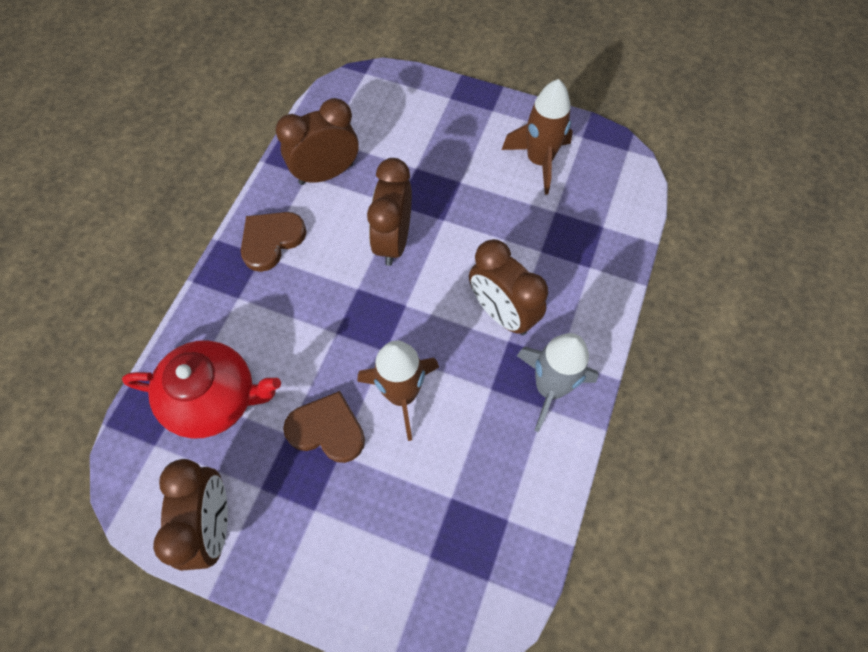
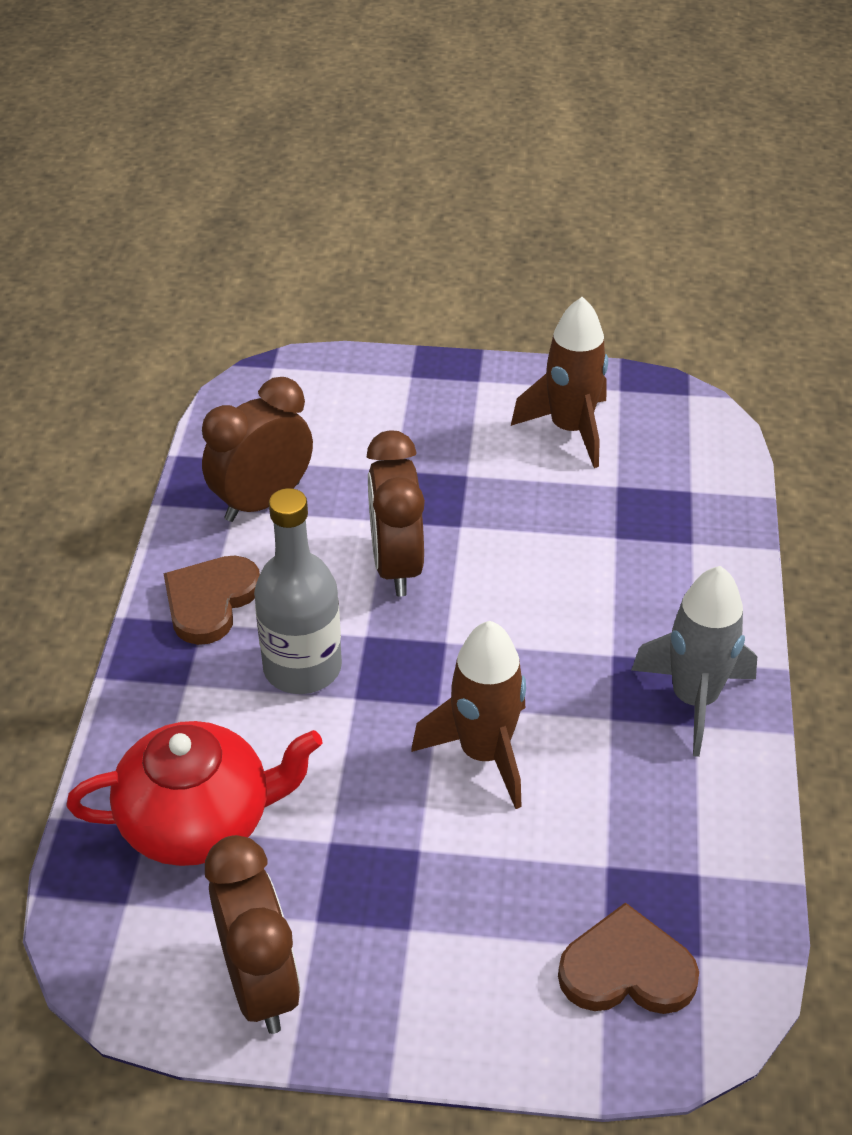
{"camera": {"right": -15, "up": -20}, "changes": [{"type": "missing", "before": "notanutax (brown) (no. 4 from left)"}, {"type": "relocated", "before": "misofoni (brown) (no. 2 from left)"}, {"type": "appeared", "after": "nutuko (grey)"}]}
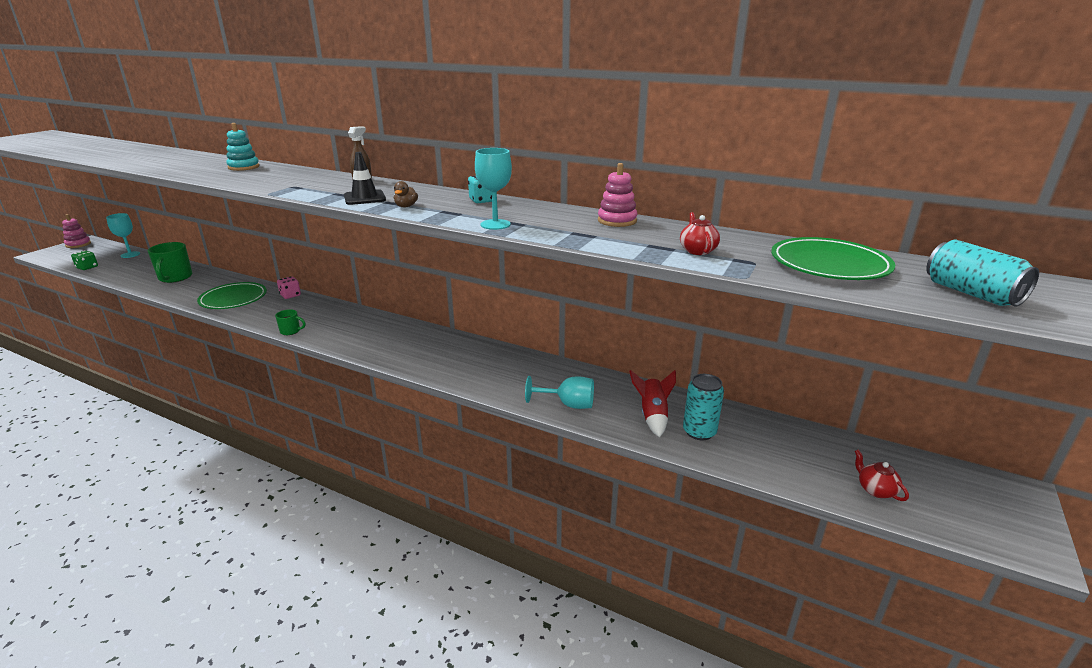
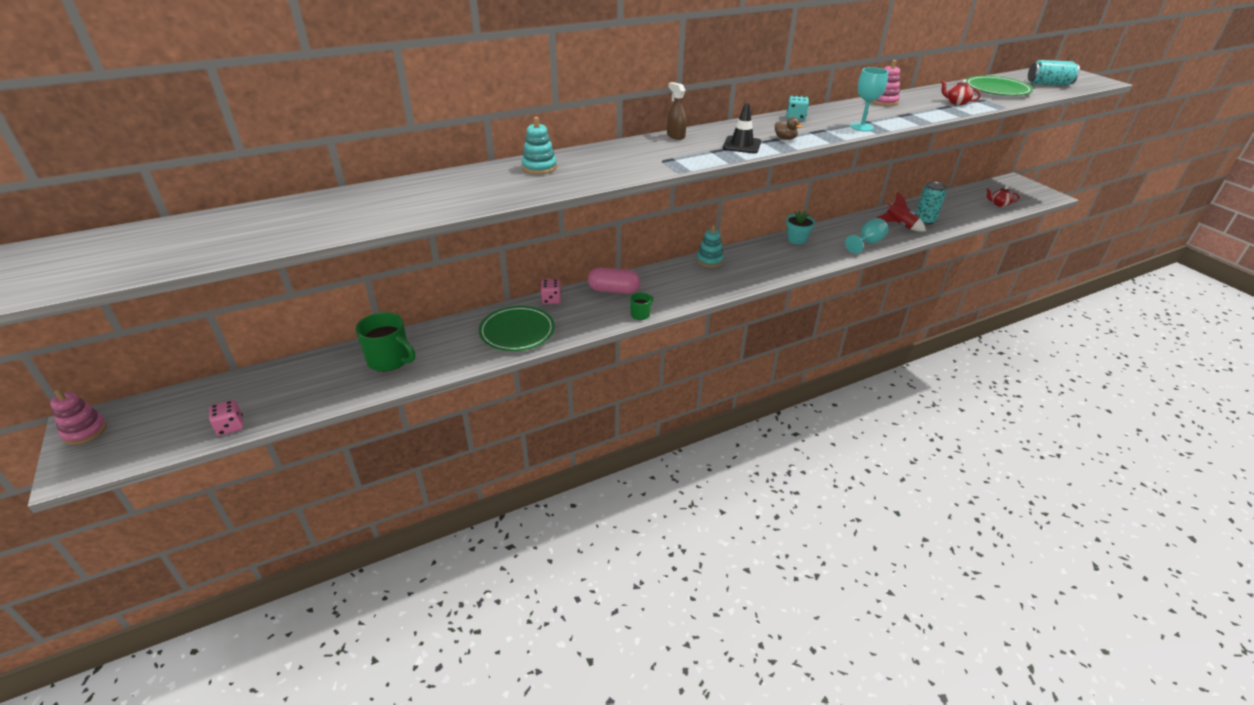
{"camera": {"right": -55, "up": 10}, "changes": [{"type": "missing", "before": "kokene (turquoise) (no. 1 from left)"}, {"type": "colour", "before": "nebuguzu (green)", "after": "nebuguzu (pink) (no. 1 from left)"}, {"type": "appeared", "after": "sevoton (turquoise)"}, {"type": "appeared", "after": "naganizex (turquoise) (no. 2 from left)"}, {"type": "appeared", "after": "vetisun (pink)"}]}
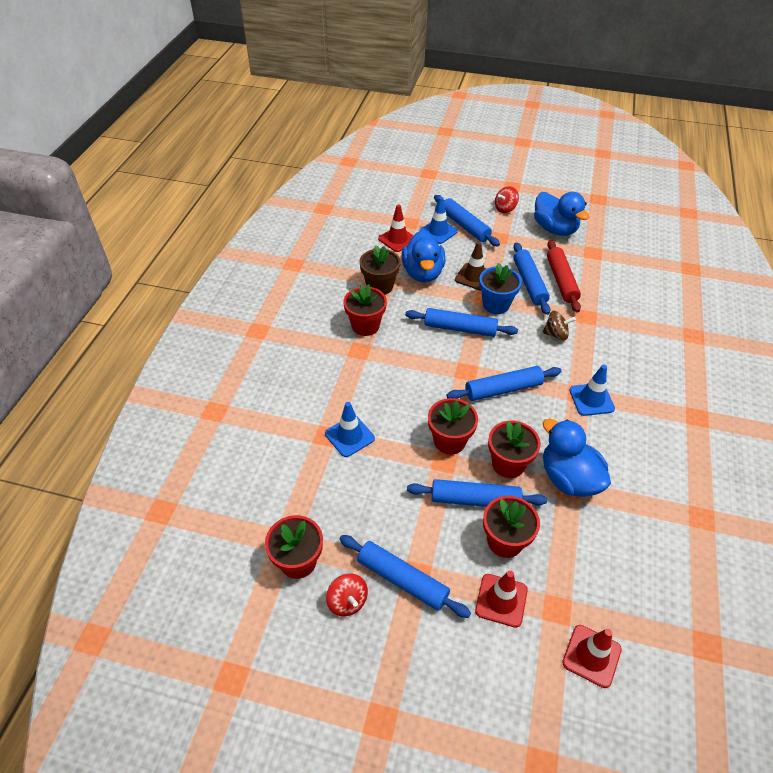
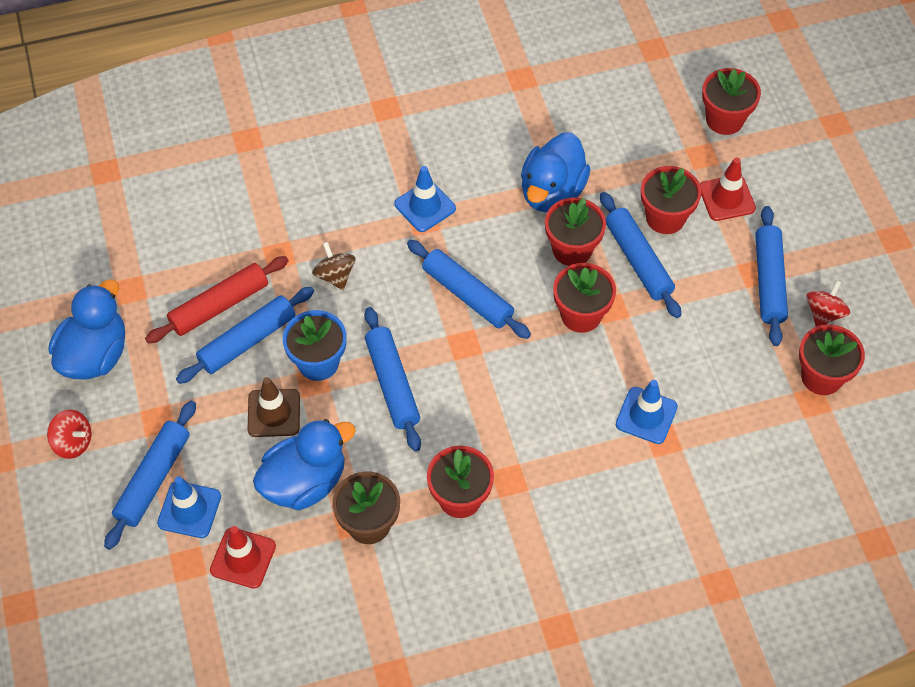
{"camera": {"right": -120, "up": 10}, "changes": [{"type": "exchanged", "before": "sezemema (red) (no. 3 from left)", "after": "sevoton (red) (no. 5 from left)"}]}
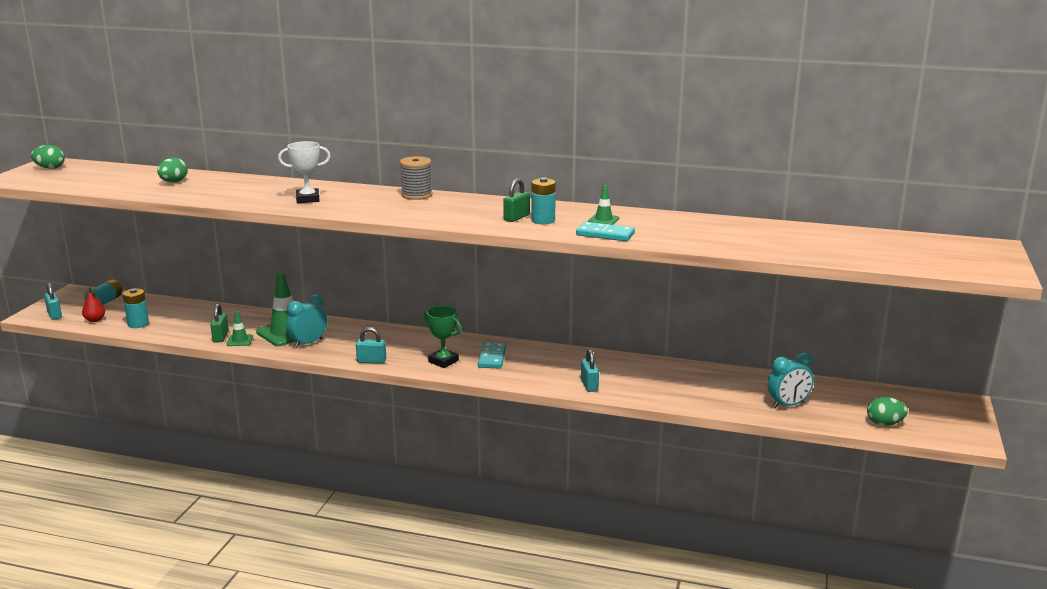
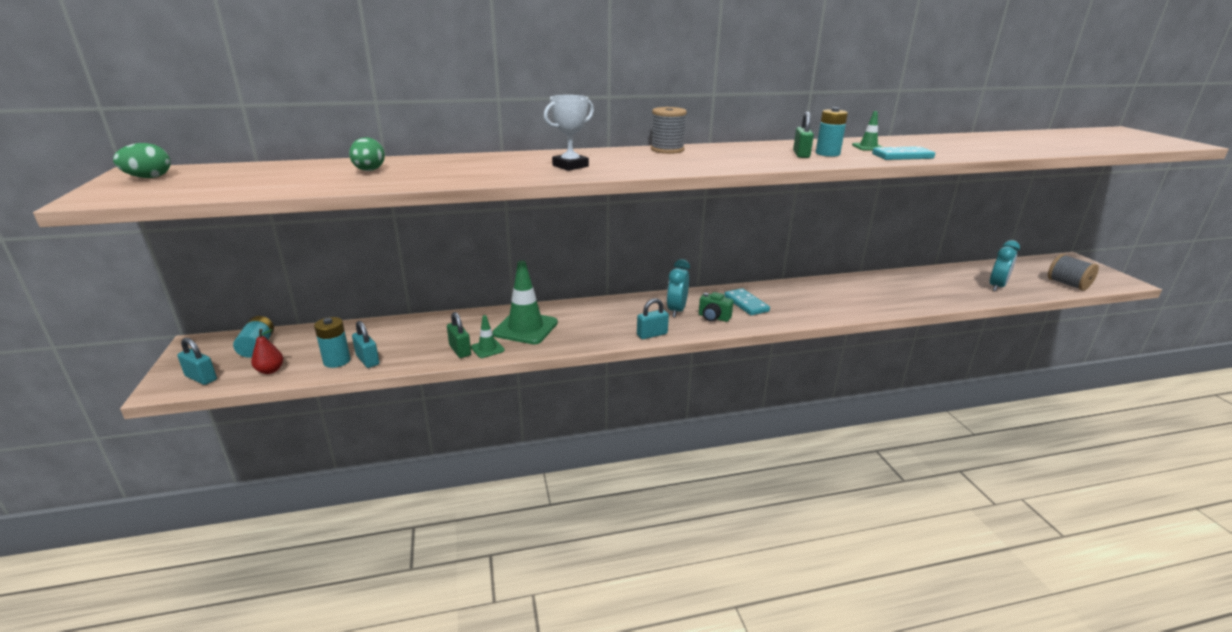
{"camera": {"right": -30, "up": 5}, "changes": [{"type": "relocated", "before": "notanutax (turquoise) (no. 1 from left)"}, {"type": "exchanged", "before": "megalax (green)", "after": "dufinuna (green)"}, {"type": "relocated", "before": "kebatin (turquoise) (no. 3 from left in the first image)", "after": "kebatin (turquoise) (no. 2 from left)"}, {"type": "exchanged", "before": "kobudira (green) (no. 3 from left)", "after": "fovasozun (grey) (no. 2 from left)"}]}
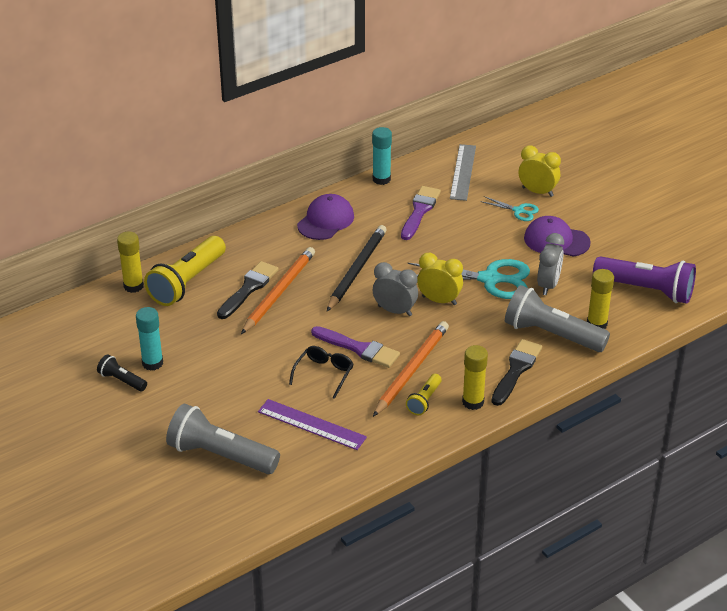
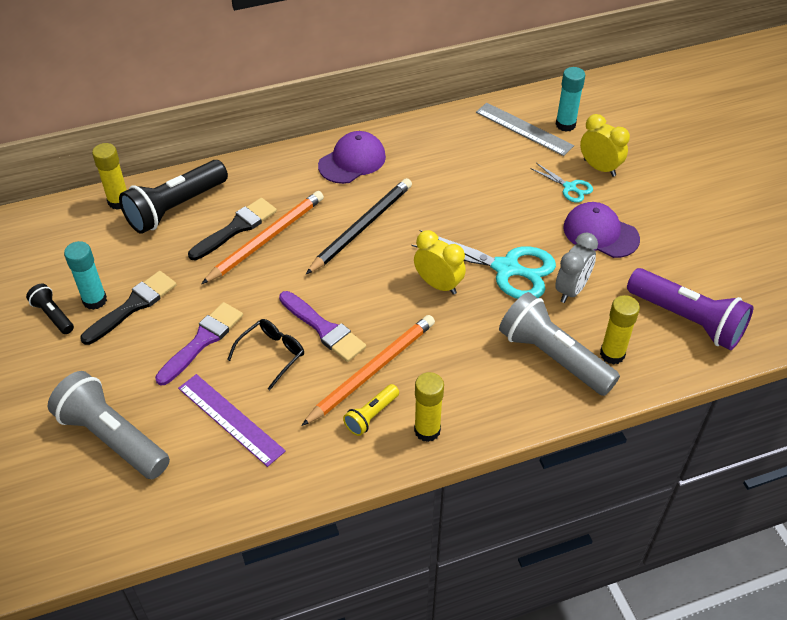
{"camera": {"right": 15, "up": 10}, "changes": [{"type": "relocated", "before": "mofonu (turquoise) (no. 2 from left)"}, {"type": "spun", "before": "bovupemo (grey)", "turn": -75}, {"type": "relocated", "before": "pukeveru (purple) (no. 2 from left in the first image)", "after": "pukeveru (purple) (no. 1 from left)"}, {"type": "colour", "before": "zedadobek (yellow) (no. 1 from left)", "after": "zedadobek (black) (no. 2 from left)"}, {"type": "missing", "before": "notanutax (grey) (no. 1 from left)"}, {"type": "relocated", "before": "pukeveru (black) (no. 2 from left in the first image)", "after": "pukeveru (black) (no. 1 from left)"}]}
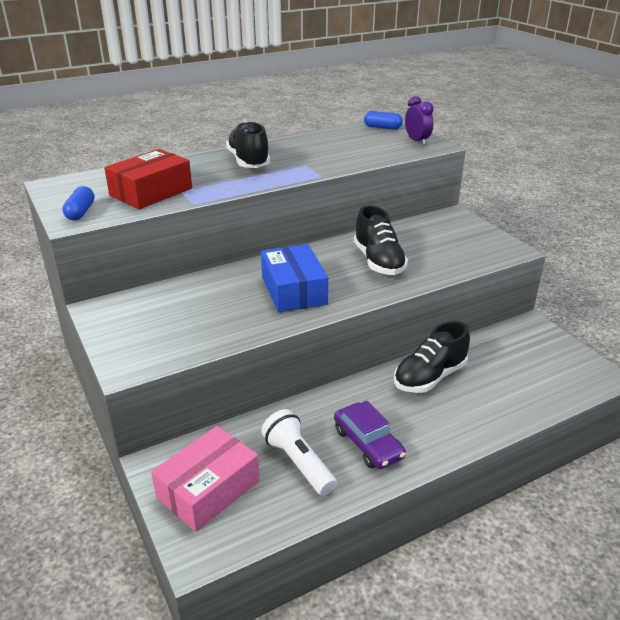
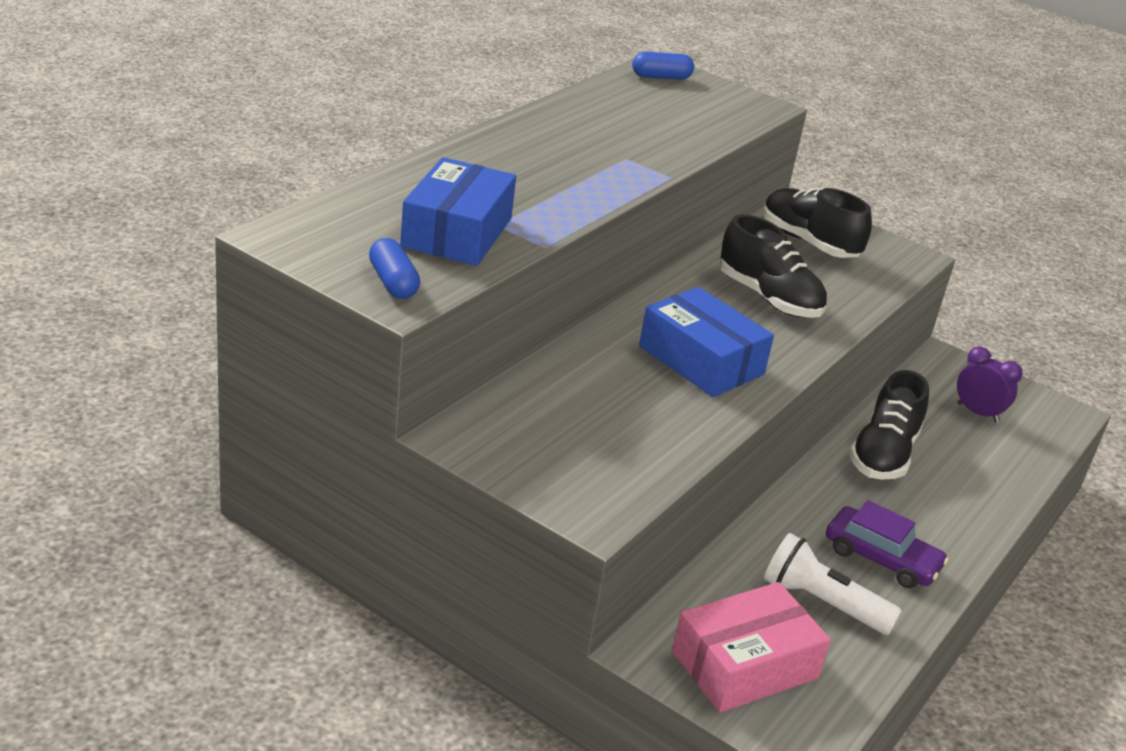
{"camera": {"right": -30, "up": 0}, "changes": [{"type": "relocated", "before": "notanutax (purple)"}, {"type": "relocated", "before": "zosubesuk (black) (no. 1 from left in the first image)", "after": "zosubesuk (black) (no. 2 from left)"}, {"type": "colour", "before": "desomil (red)", "after": "desomil (blue) (no. 1 from left)"}, {"type": "spun", "before": "desomil (pink)", "turn": 45}]}
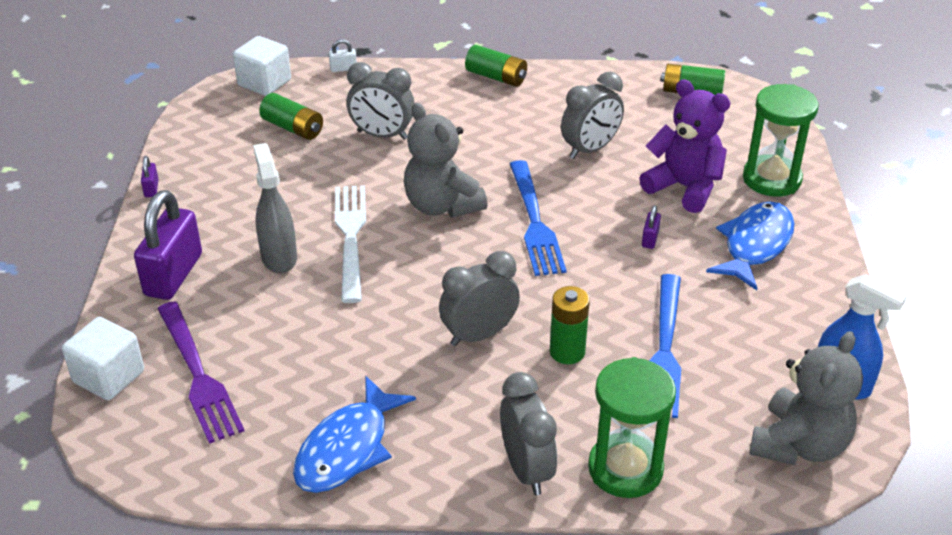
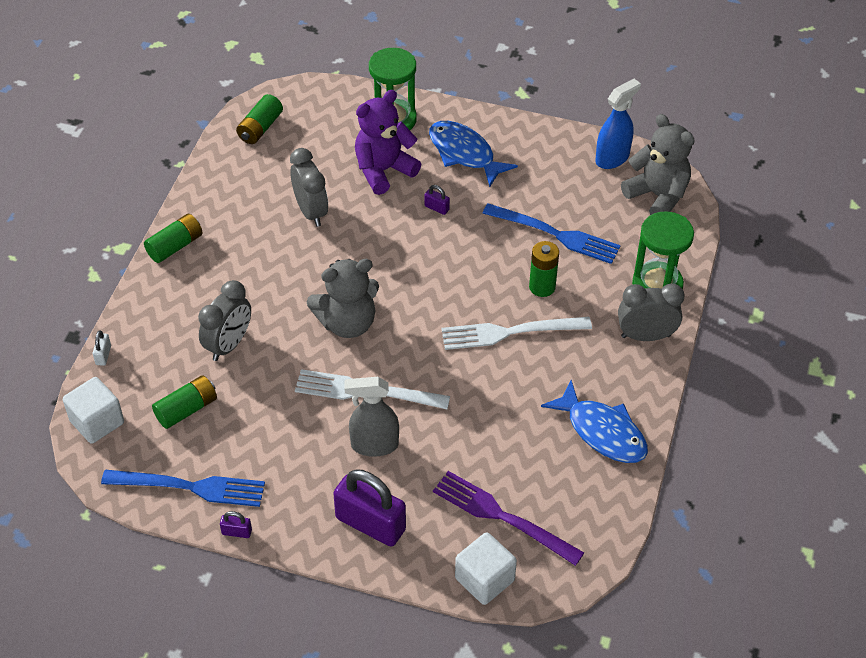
{"camera": {"right": -75, "up": 10}, "changes": [{"type": "relocated", "before": "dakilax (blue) (no. 1 from left)"}, {"type": "exchanged", "before": "notanutax (grey) (no. 2 from left)", "after": "dakilax (white) (no. 2 from left)"}, {"type": "spun", "before": "dakilax (purple)", "turn": -135}]}
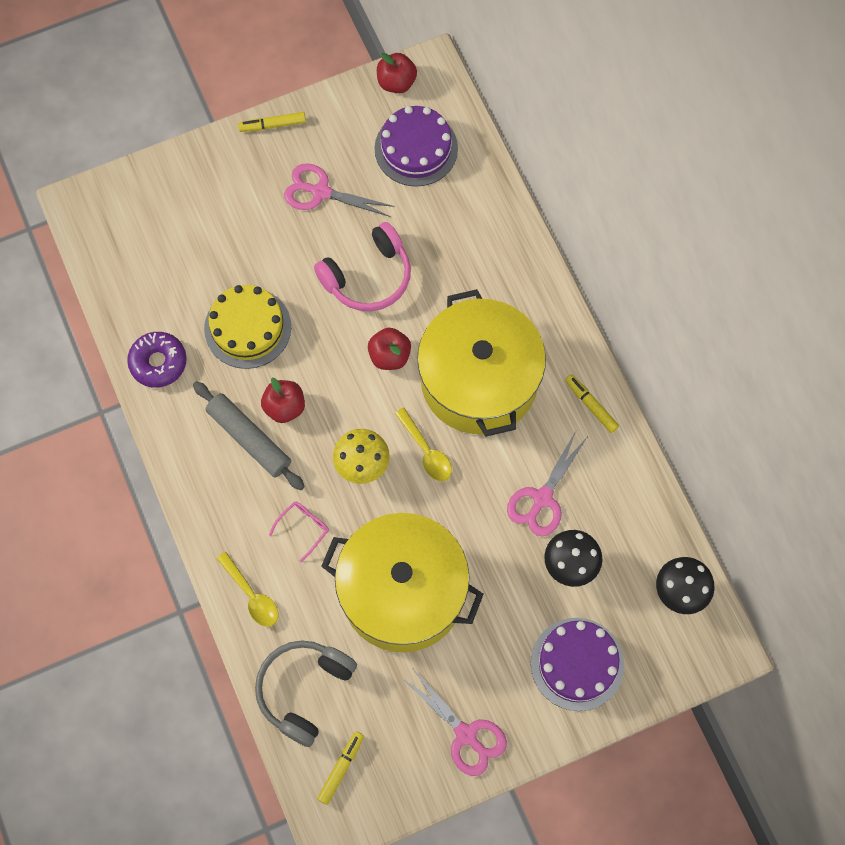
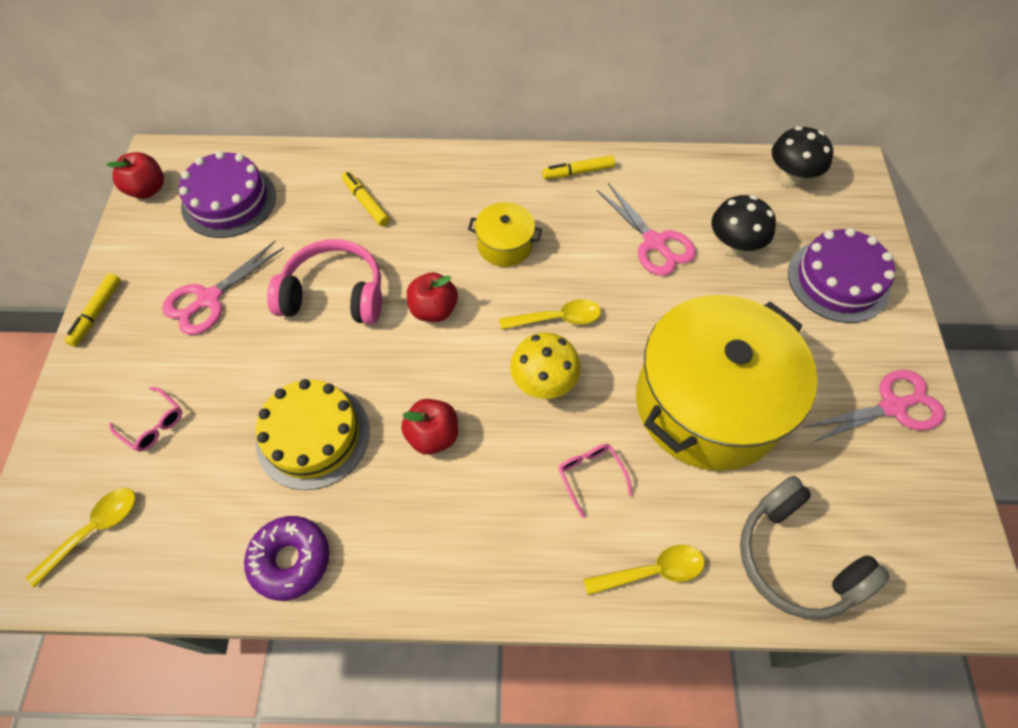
{"camera": {"right": -65, "up": -10}, "changes": [{"type": "spun", "before": "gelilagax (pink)", "turn": -75}, {"type": "size", "before": "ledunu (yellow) (no. 2 from left in the first image)", "scale": 0.43}, {"type": "missing", "before": "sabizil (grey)"}, {"type": "relocated", "before": "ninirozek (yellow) (no. 2 from left)"}, {"type": "appeared", "after": "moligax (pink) (no. 1 from left)"}, {"type": "appeared", "after": "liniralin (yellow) (no. 1 from left)"}]}
